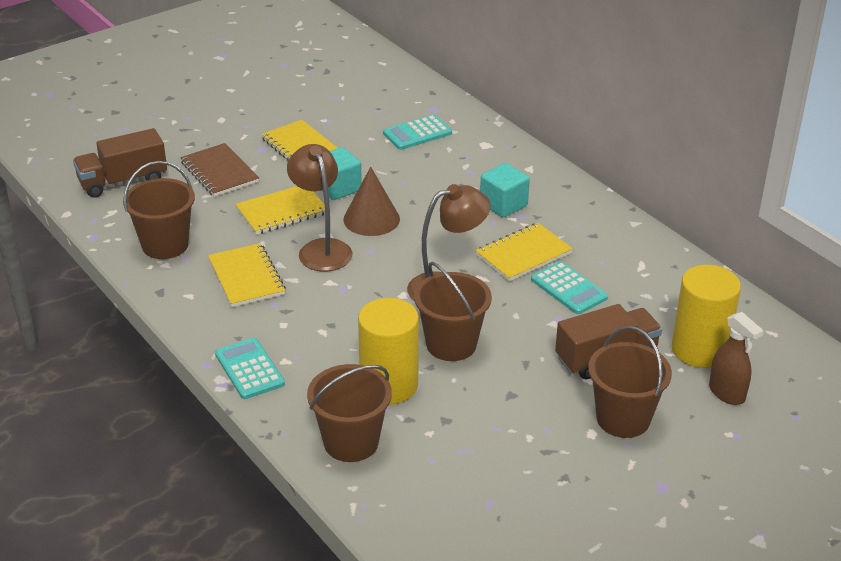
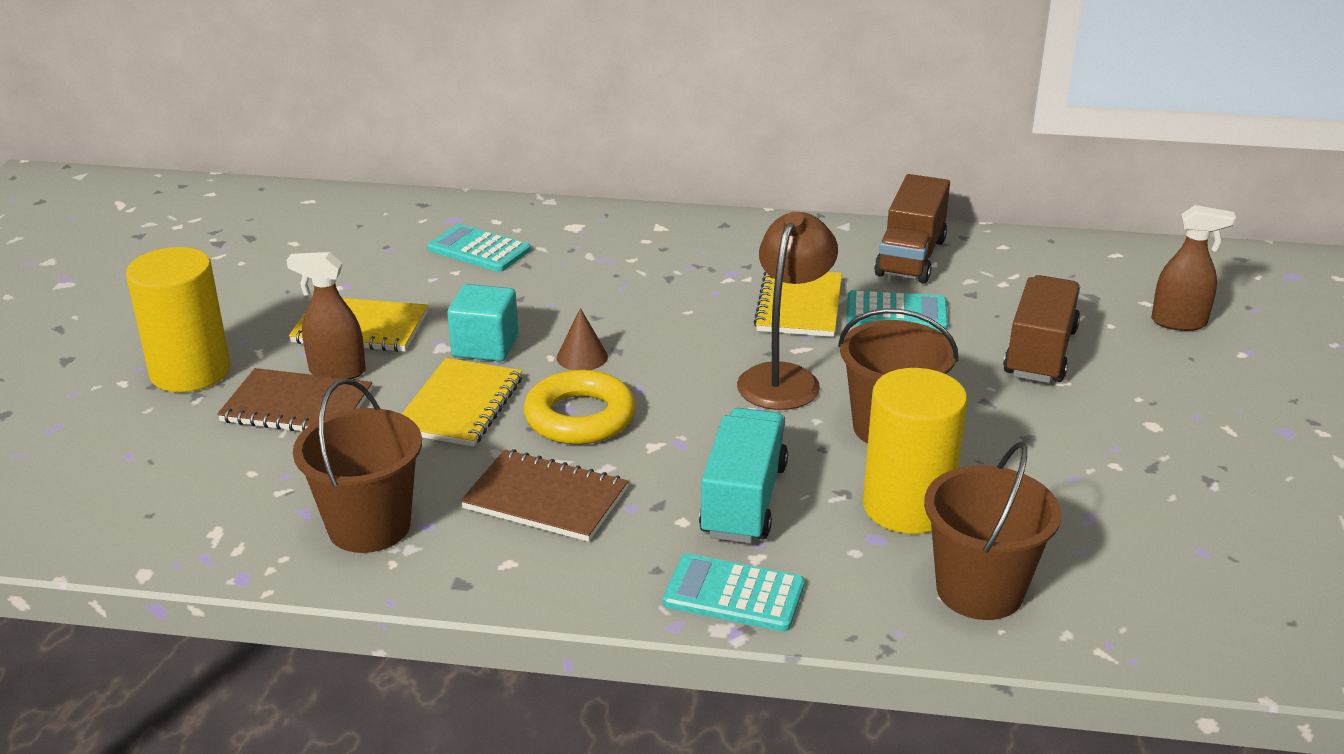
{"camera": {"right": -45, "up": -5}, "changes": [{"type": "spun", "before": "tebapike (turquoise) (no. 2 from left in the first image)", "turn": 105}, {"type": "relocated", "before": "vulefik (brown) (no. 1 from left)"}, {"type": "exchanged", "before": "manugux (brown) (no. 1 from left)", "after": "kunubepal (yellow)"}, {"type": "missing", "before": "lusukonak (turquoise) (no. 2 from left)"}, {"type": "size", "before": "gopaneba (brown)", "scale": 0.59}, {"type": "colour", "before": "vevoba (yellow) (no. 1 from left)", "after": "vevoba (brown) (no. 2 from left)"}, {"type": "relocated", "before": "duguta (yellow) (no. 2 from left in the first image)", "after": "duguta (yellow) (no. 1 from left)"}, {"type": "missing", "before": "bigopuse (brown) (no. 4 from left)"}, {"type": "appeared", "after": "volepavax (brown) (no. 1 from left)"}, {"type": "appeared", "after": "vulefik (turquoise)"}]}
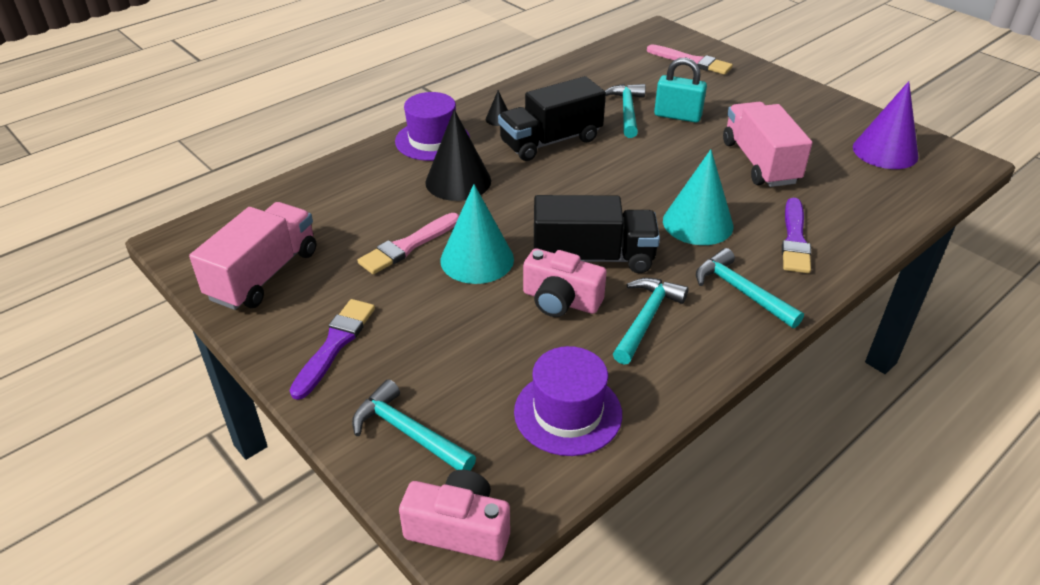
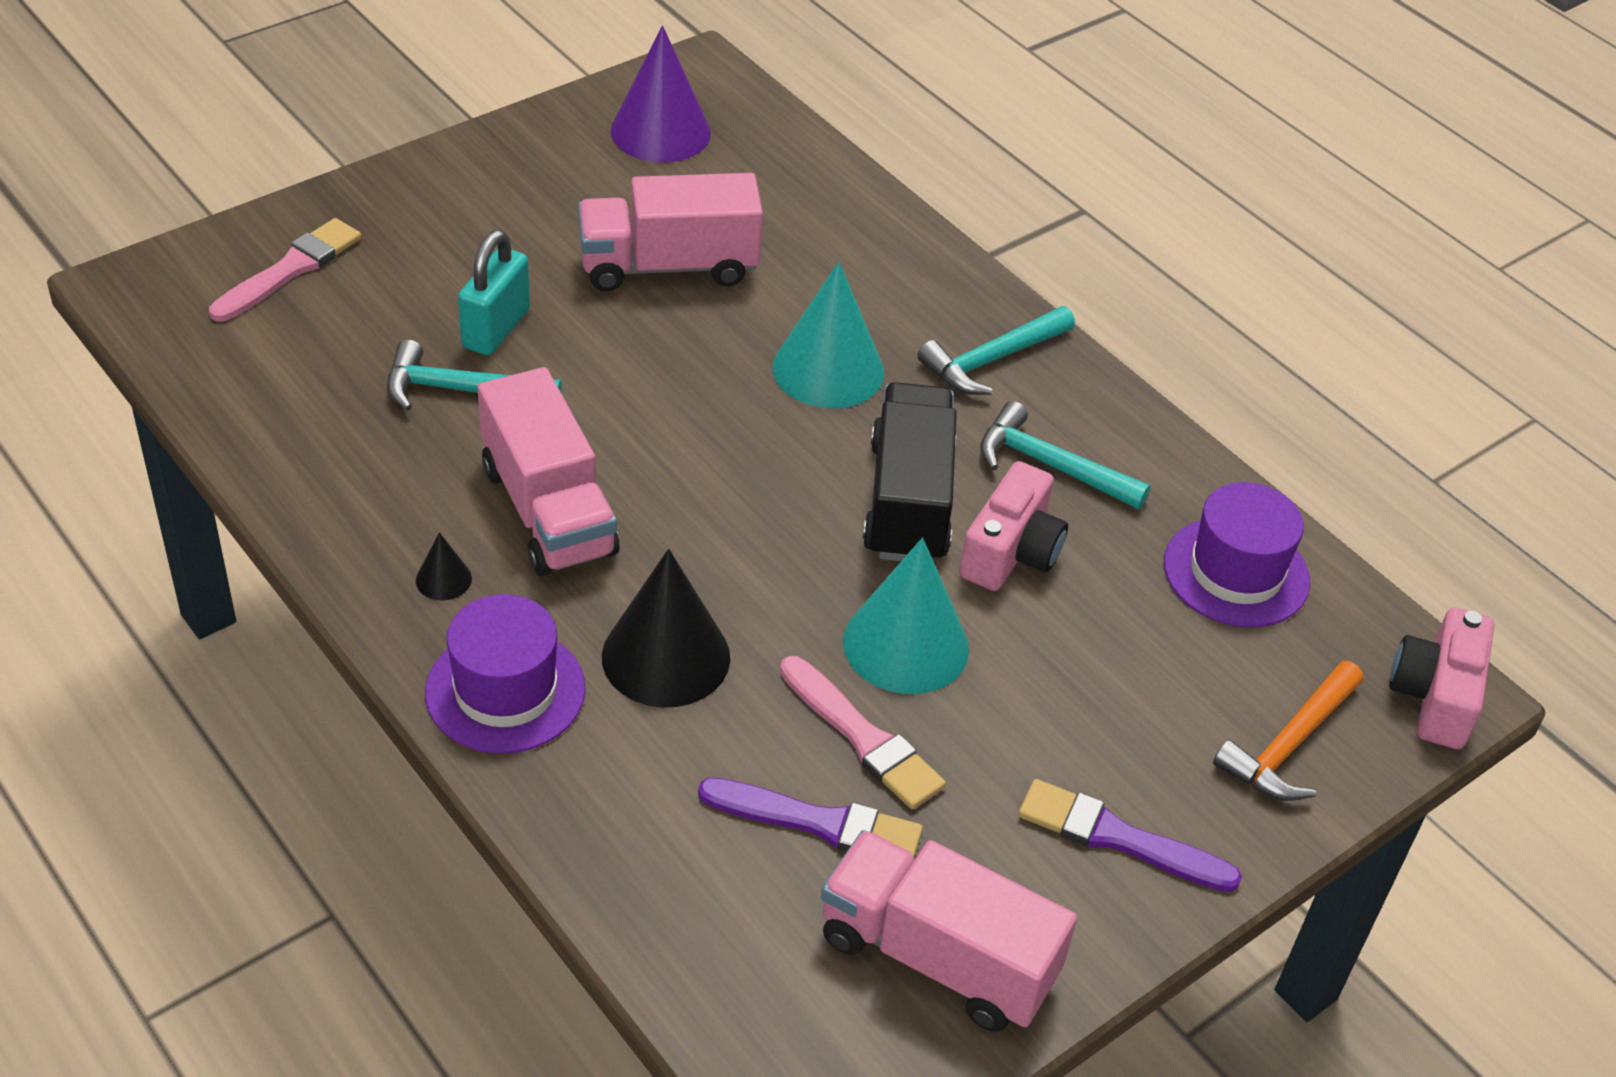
{"camera": {"right": -90, "up": 5}, "changes": [{"type": "colour", "before": "vulefik (black) (no. 1 from left)", "after": "vulefik (pink) (no. 1 from left)"}, {"type": "relocated", "before": "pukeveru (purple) (no. 2 from left in the first image)", "after": "pukeveru (purple) (no. 1 from left)"}, {"type": "colour", "before": "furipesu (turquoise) (no. 1 from left)", "after": "furipesu (orange)"}]}
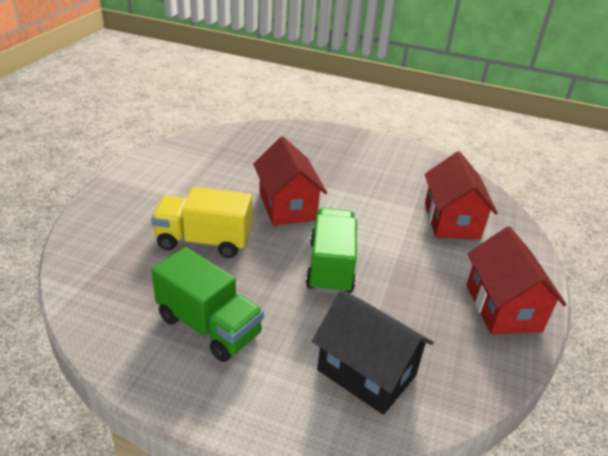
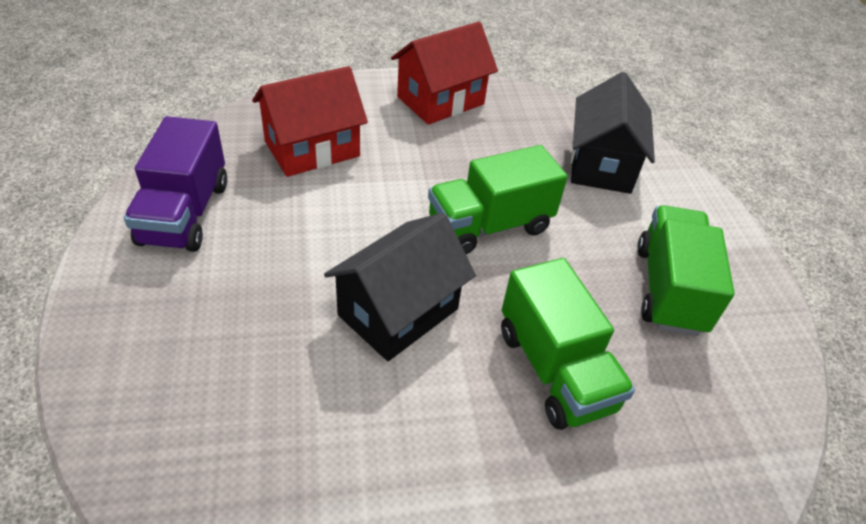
{"camera": {"right": -120, "up": 10}, "changes": [{"type": "colour", "before": "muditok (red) (no. 1 from left)", "after": "muditok (black) (no. 1 from left)"}, {"type": "colour", "before": "vulefik (yellow)", "after": "vulefik (green) (no. 2 from left)"}, {"type": "appeared", "after": "vulefik (purple)"}]}
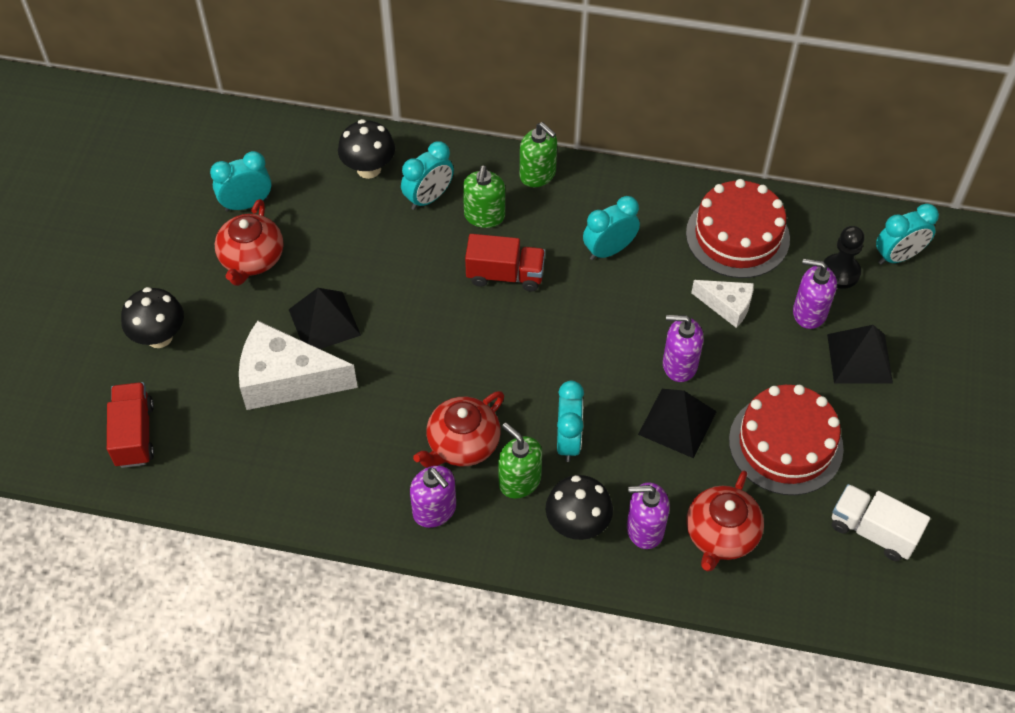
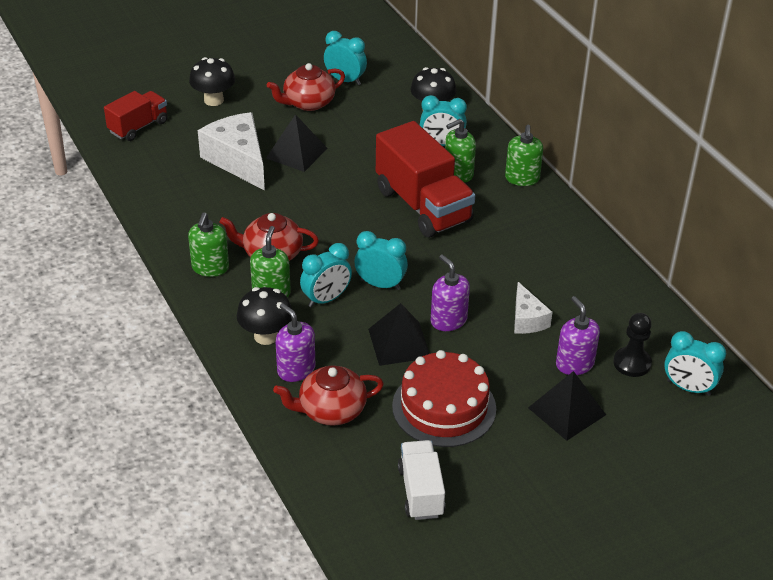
{"camera": {"right": 50, "up": -15}, "changes": [{"type": "missing", "before": "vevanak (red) (no. 1 from left)"}, {"type": "relocated", "before": "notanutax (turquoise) (no. 4 from left in the first image)", "after": "notanutax (turquoise) (no. 3 from left)"}, {"type": "size", "before": "vulefik (red) (no. 2 from left)", "scale": 1.75}, {"type": "colour", "before": "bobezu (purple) (no. 1 from left)", "after": "bobezu (green) (no. 1 from left)"}]}
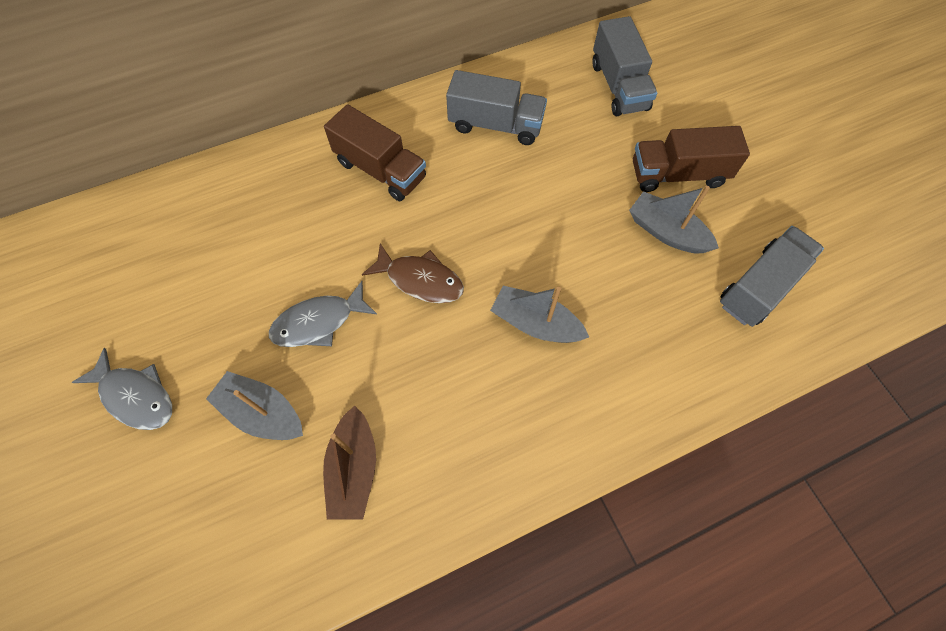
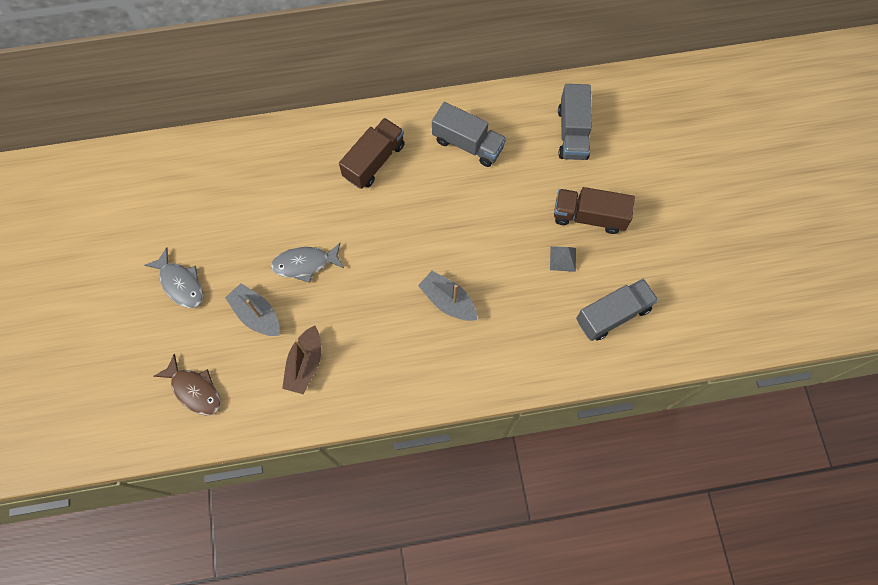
{"camera": {"right": 15, "up": 5}, "changes": [{"type": "spun", "before": "vulefik (brown) (no. 1 from left)", "turn": -105}, {"type": "exchanged", "before": "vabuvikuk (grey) (no. 3 from left)", "after": "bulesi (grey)"}, {"type": "relocated", "before": "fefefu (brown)"}]}
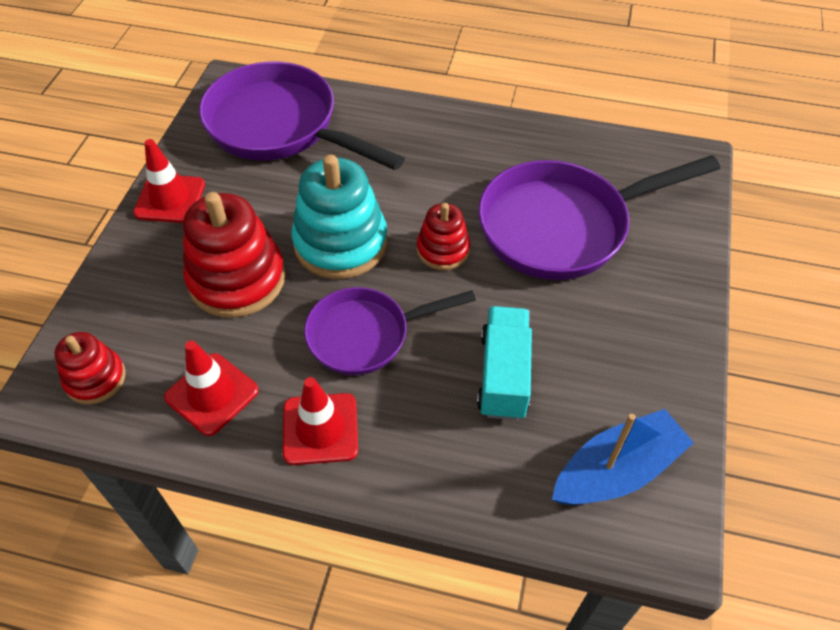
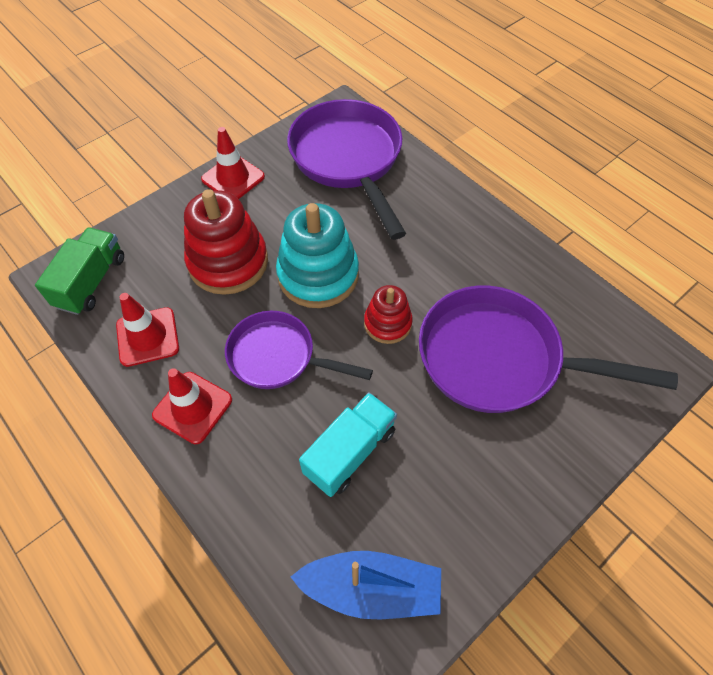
{"camera": {"right": 35, "up": 5}, "changes": [{"type": "exchanged", "before": "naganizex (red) (no. 1 from left)", "after": "vulefik (green)"}]}
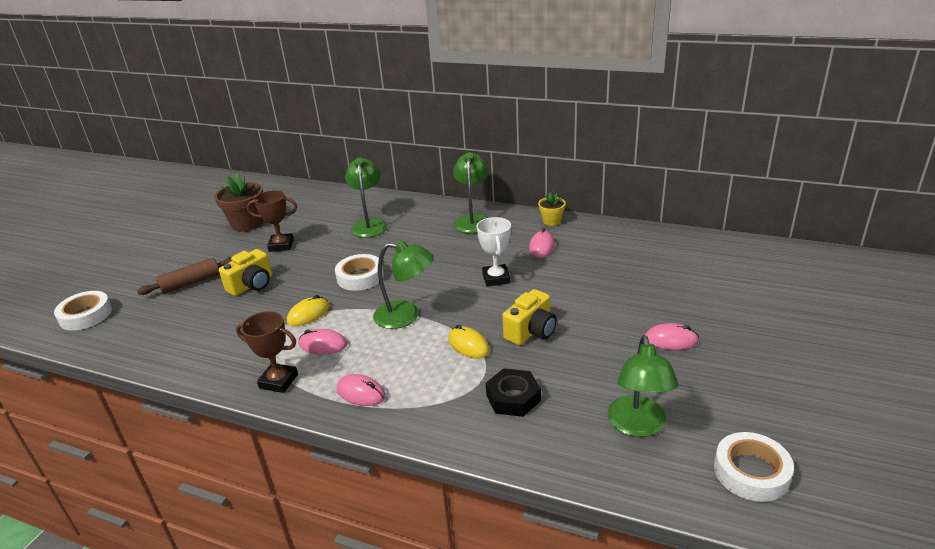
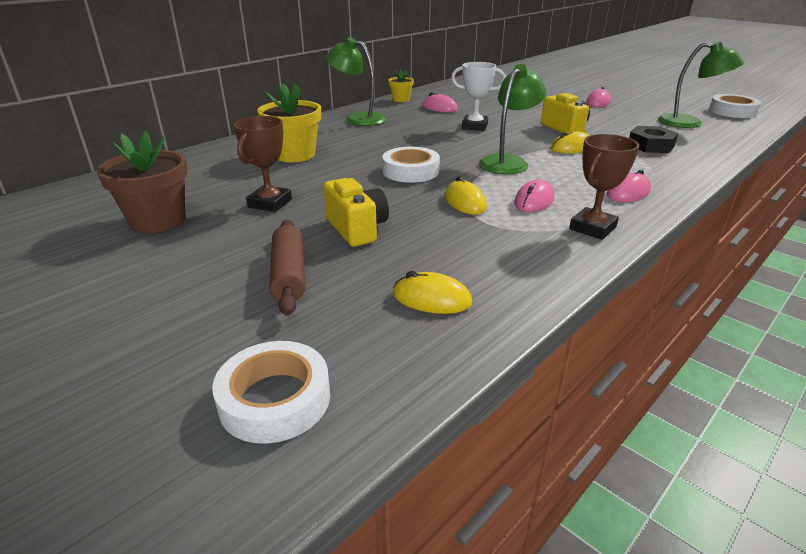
{"camera": {"right": -70, "up": 0}, "changes": [{"type": "exchanged", "before": "manugux (green) (no. 1 from left)", "after": "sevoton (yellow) (no. 1 from left)"}, {"type": "appeared", "after": "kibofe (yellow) (no. 1 from left)"}]}
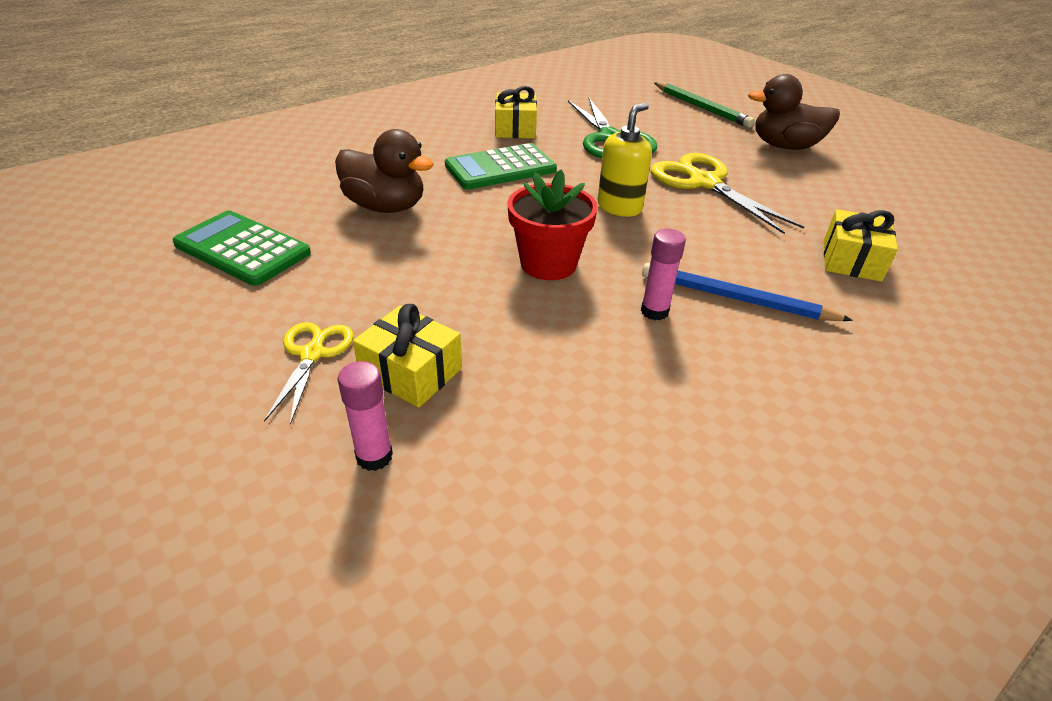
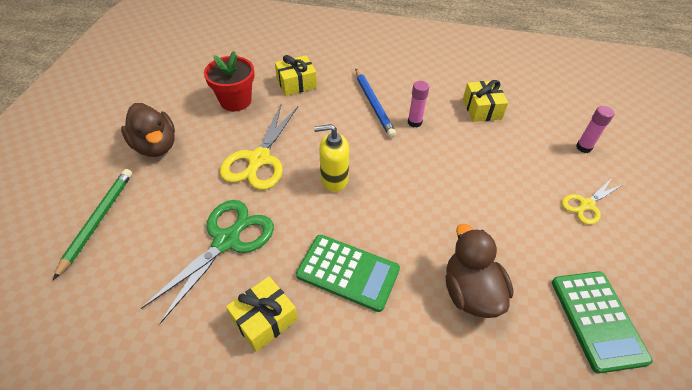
{"camera": {"right": -130, "up": 10}, "changes": [{"type": "relocated", "before": "sevoton (red)"}, {"type": "relocated", "before": "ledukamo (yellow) (no. 1 from left in the first image)", "after": "ledukamo (yellow) (no. 3 from left)"}]}
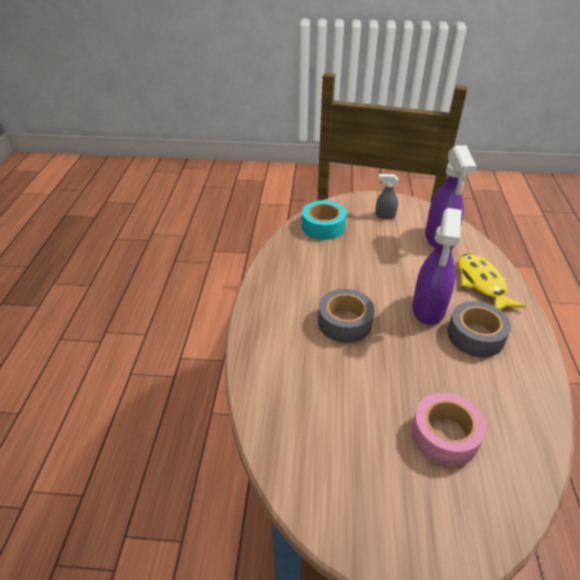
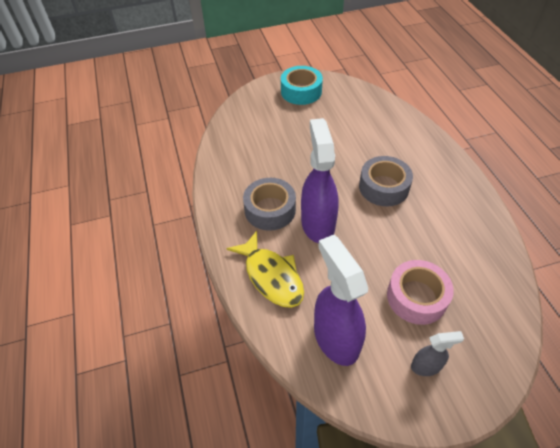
{"camera": {"right": 160, "up": 10}, "changes": [{"type": "relocated", "before": "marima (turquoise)"}, {"type": "relocated", "before": "marima (pink)"}]}
